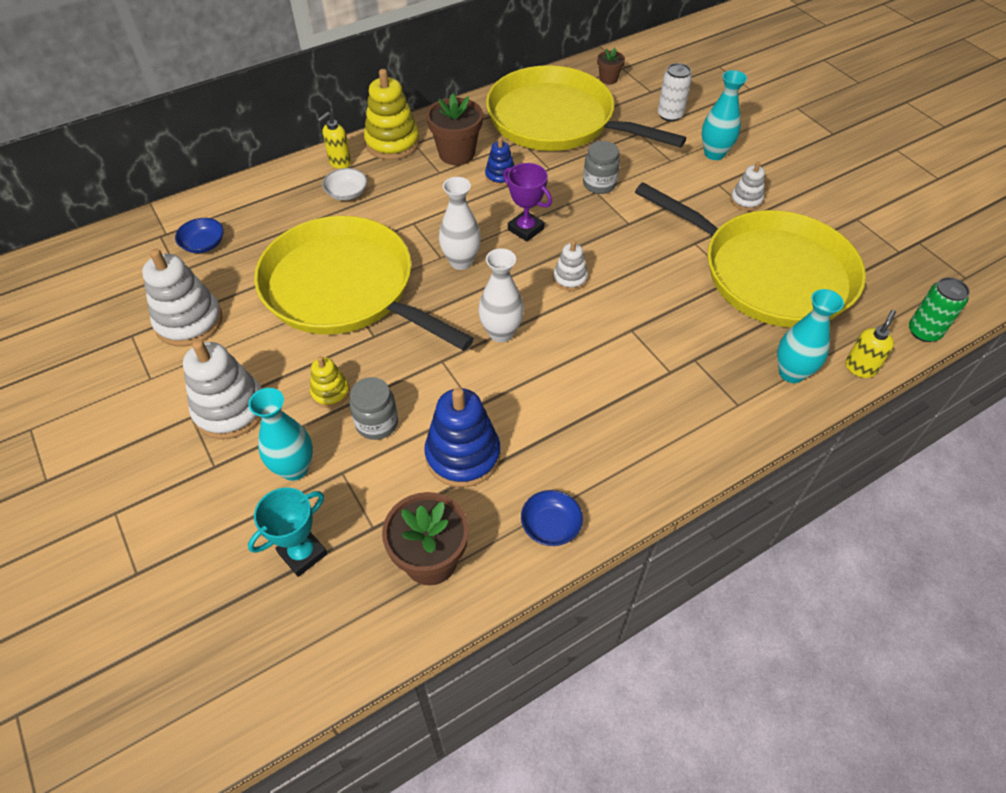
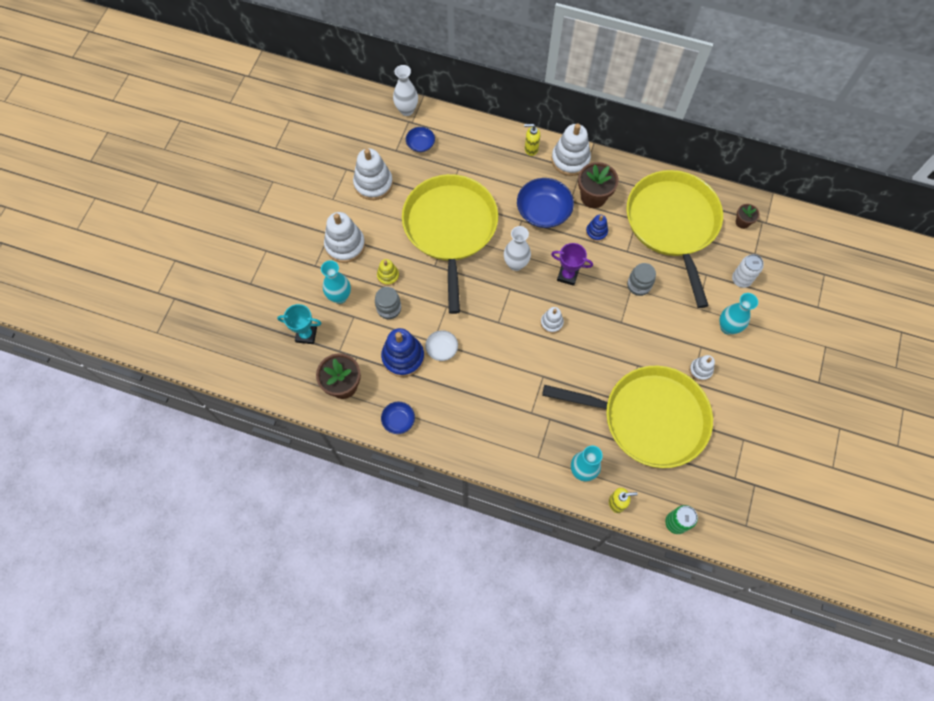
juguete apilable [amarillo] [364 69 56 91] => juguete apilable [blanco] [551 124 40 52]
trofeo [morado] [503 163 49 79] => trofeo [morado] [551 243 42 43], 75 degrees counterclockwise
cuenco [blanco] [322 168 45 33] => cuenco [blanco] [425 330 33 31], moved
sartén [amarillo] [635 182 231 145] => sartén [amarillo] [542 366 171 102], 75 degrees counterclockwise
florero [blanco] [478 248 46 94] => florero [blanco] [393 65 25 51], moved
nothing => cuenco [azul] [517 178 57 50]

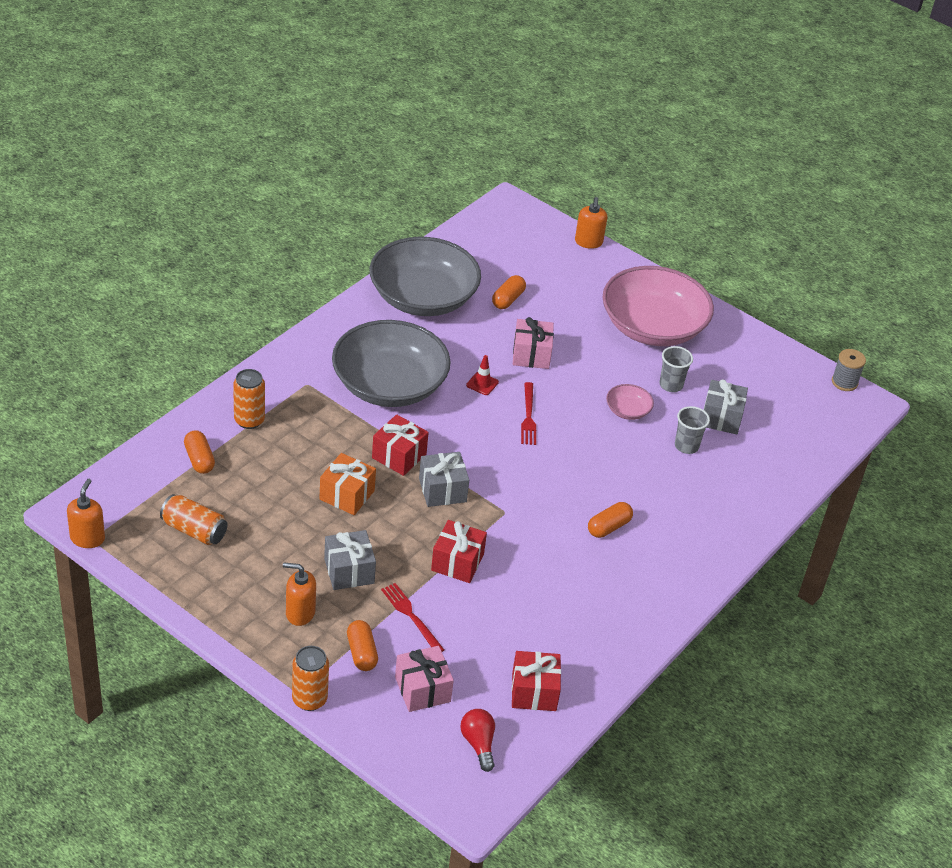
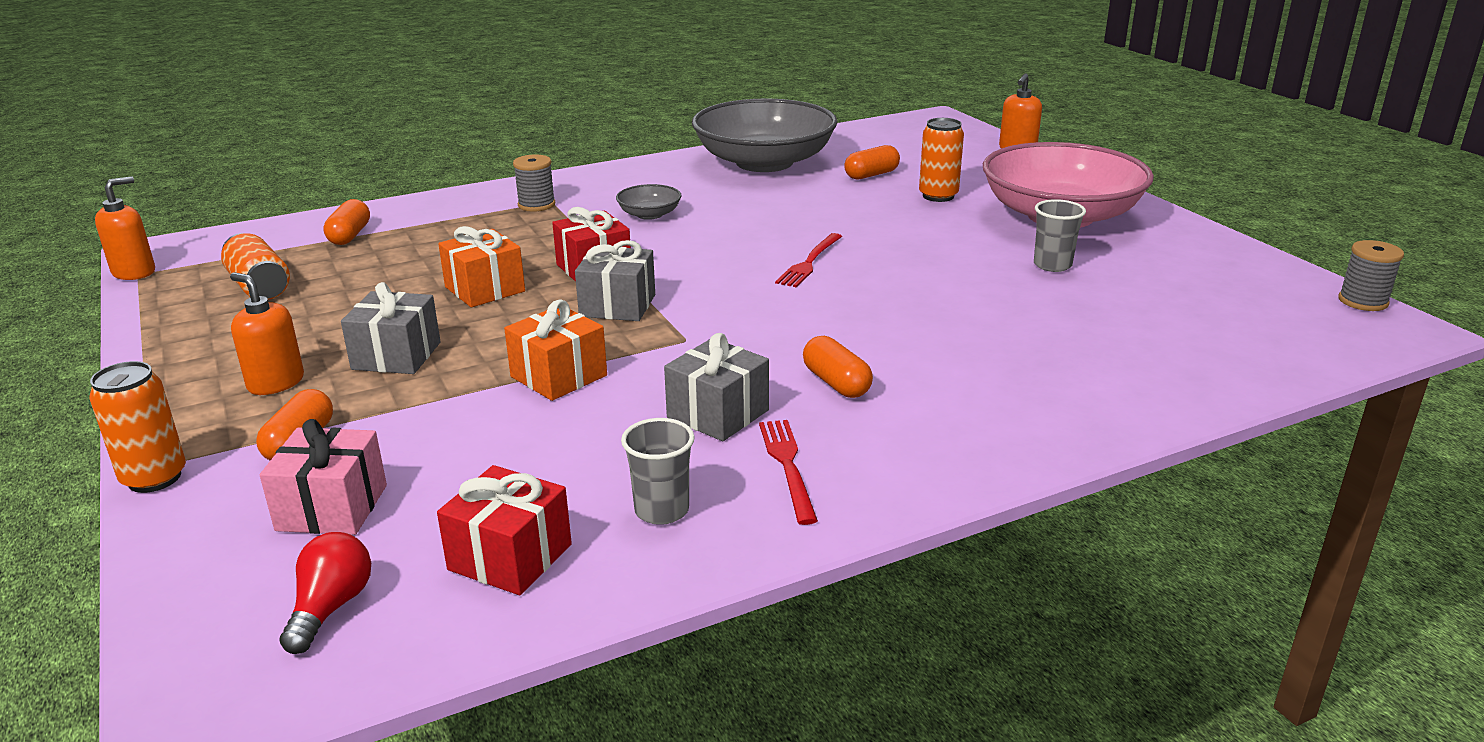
regalo [rosa] [513 317 41 52] => nothing
cuenco [gris] [332 320 119 87] => cuenco [gris] [616 184 66 36], x0.41
cono de tráfico [rojo] [466 355 33 40] => nothing
lata [naranja] [233 369 32 60] => lata [naranja] [919 118 45 84], moved
regalo [gris] [703 380 45 54] => regalo [gris] [664 333 105 108], moved
cuenco [rosa] [606 384 48 36] => nothing
vaso [gris] [675 406 35 48] => vaso [gris] [621 418 74 107], moved
cápsula [naranja] [588 502 45 36] => cápsula [naranja] [803 336 70 62], 75 degrees clockwise
regalo [rojo] [431 520 56 63] => regalo [naranja] [504 299 103 102]
tenedor [rojo] [381 583 63 69] => tenedor [rojo] [759 420 59 105], moved
nothing => carrete [gris] [513 155 42 57]

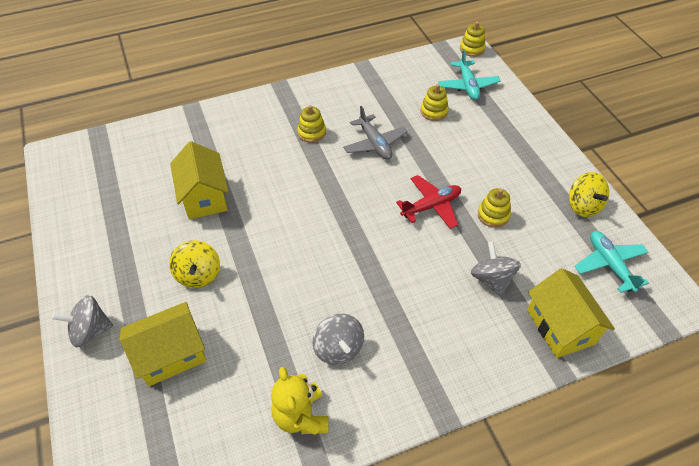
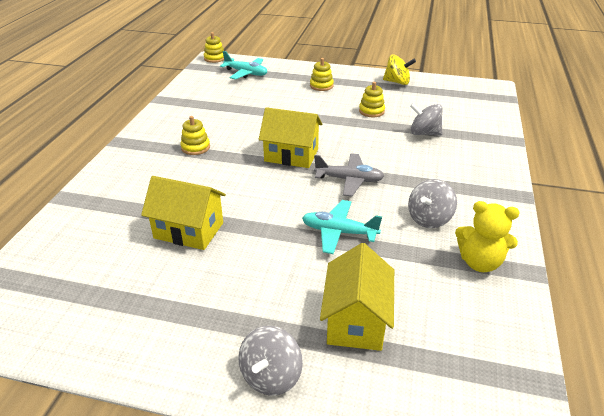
juguete apilable [amarillo] [420 84 29 37] => juguete apilable [amarillo] [310 58 24 33], moved
avión [gris] [343 106 65 54] => avión [gris] [314 153 70 43], moved
avión [rojo] [396 175 65 54] => nothing
avión [turquesa] [575 231 74 62] => avión [turquesa] [302 200 80 54], moved
peonza [amarillo] [169 240 51 48] => nothing
casa [amarillo] [527 268 88 90] => casa [amarillo] [259 107 64 61], moved
peonza [gris] [313 314 51 51] => peonza [gris] [408 179 49 49], 120 degrees clockwise

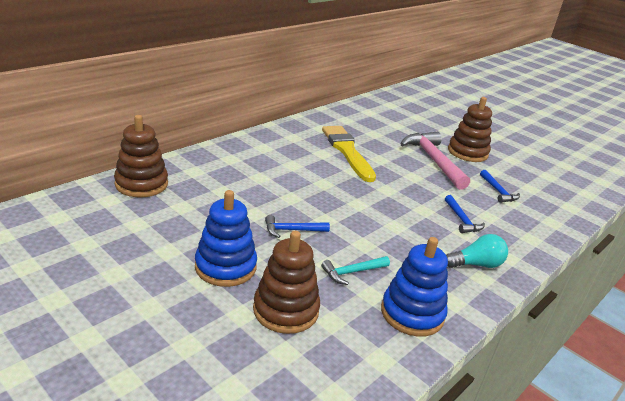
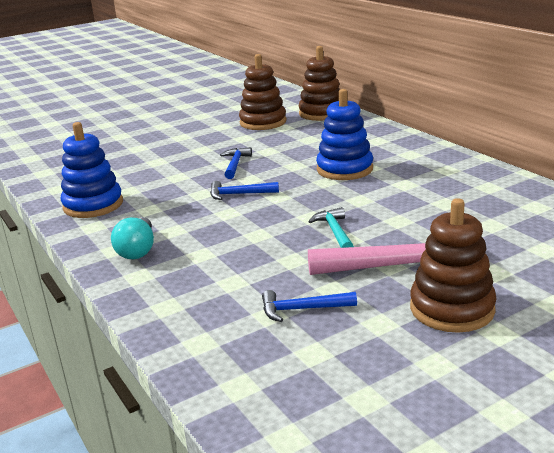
pincel [amarillo] [322 126 54 56] => nothing
juguete apilable [azul] [195 190 62 97] => juguete apilable [azul] [316 89 57 91], moved
martillo [azul] [445 195 40 38] => martillo [azul] [210 181 69 19], moved
juguete apilable [marrón] [253 231 67 103] => juguete apilable [marrón] [239 54 47 76], moved
martillo [turquesa] [321 256 69 29] => martillo [turquesa] [308 207 46 41], moved

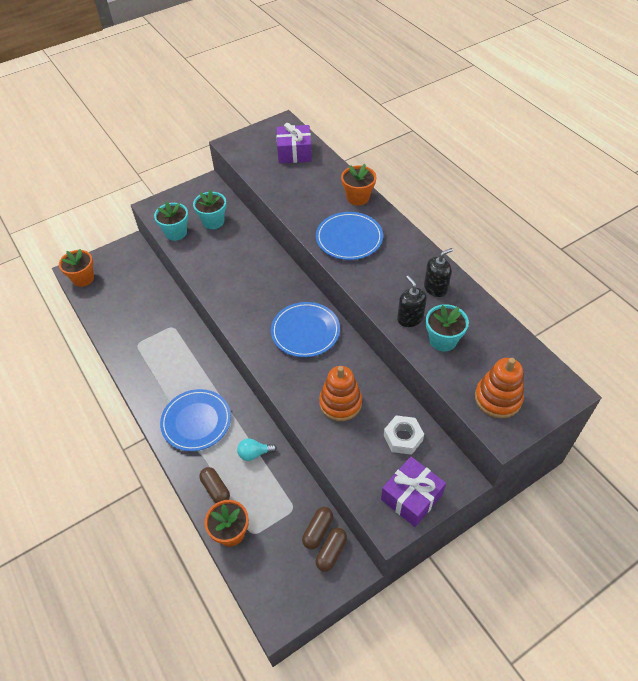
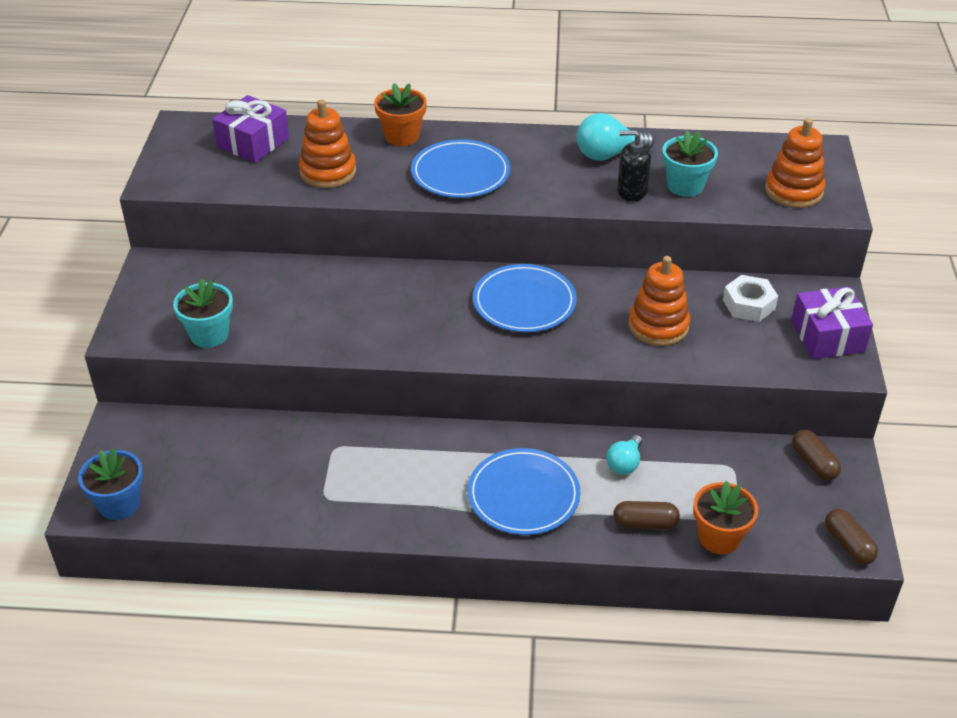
maceta [turquesa] [193 189 33 40] => nothing
dispensador de jabón [negro] [424 248 29 49] => bombilla [turquesa] [577 113 78 48]
maceta [naranja] [59 249 35 38] => maceta [azul] [78 448 65 72]
cápsula [marrón] [302 507 31 42] => cápsula [marrón] [825 509 53 56], moved
nothing => juguete apilable [naranja] [299 100 57 88]

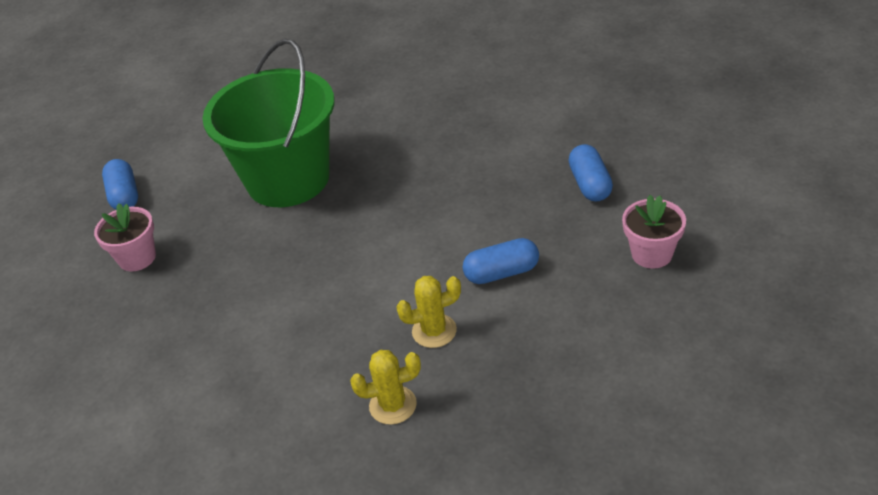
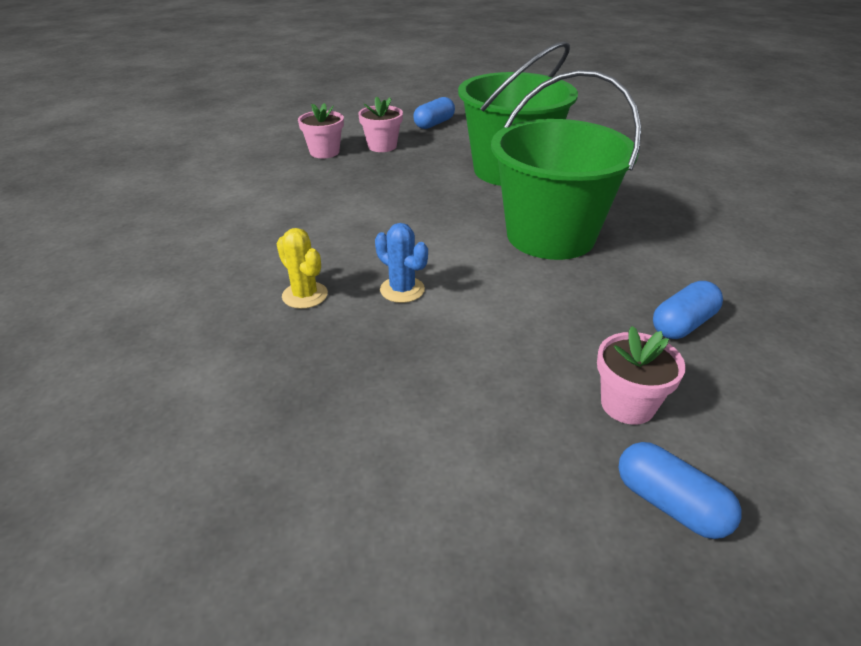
cápsula [azul] [463 238 76 46] => cápsula [azul] [618 442 124 97], moved
cactus [amarillo] [396 276 65 72] => cactus [azul] [375 223 53 80]
nothing => balde [verde] [491 70 150 190]
nothing => maceta [rosa] [298 103 46 55]

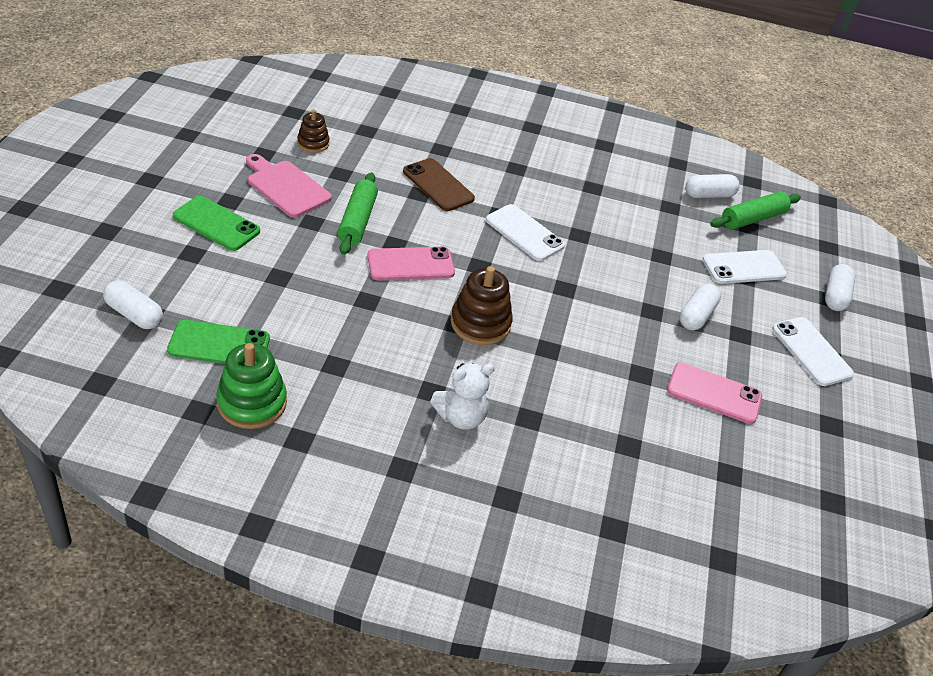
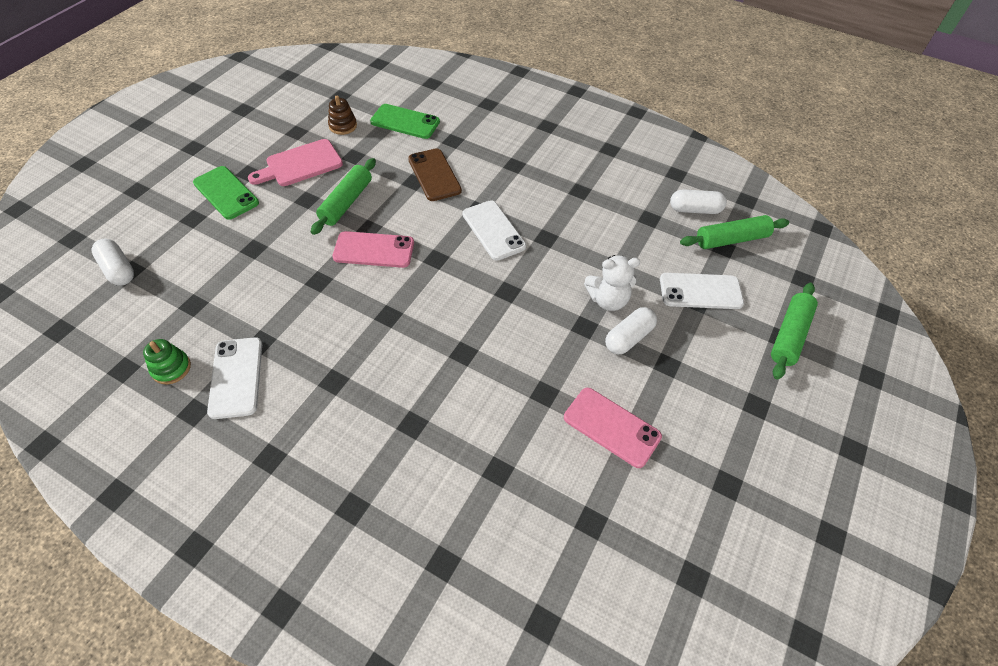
tabla de cortar [rosa] [246 154 86 64] => tabla de cortar [rosa] [248 139 95 47], 90 degrees counterclockwise
cápsula [blanco] [825 264 30 47] => rodillo [verde] [771 283 47 97]
juguete apilable [marrón] [451 266 62 79] => nothing
móvil [blanco] [772 317 82 69] => móvil [blanco] [207 337 55 82], moved
móvil [verde] [167 320 103 44] => móvil [verde] [370 104 70 35], moved
juguete apilable [verde] [216 343 71 86] => juguete apilable [verde] [143 339 48 45], x0.61
osito [blanco] [430 363 65 67] => osito [blanco] [584 255 56 56], moved

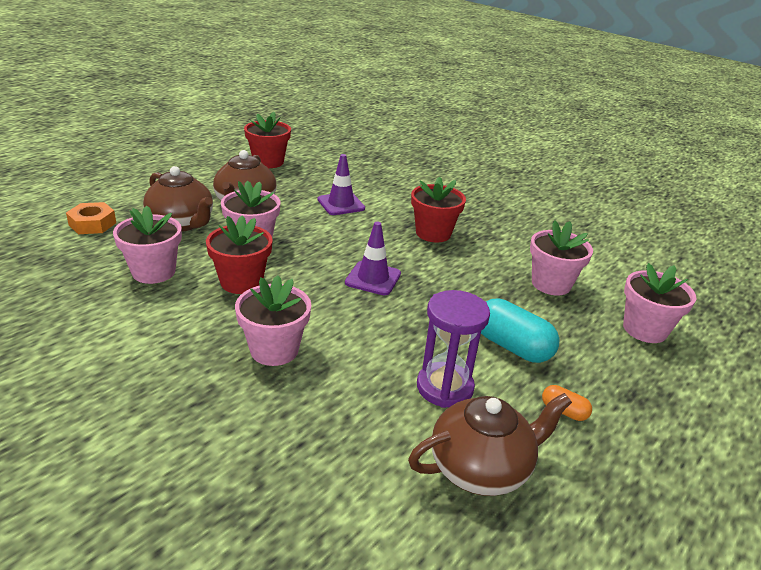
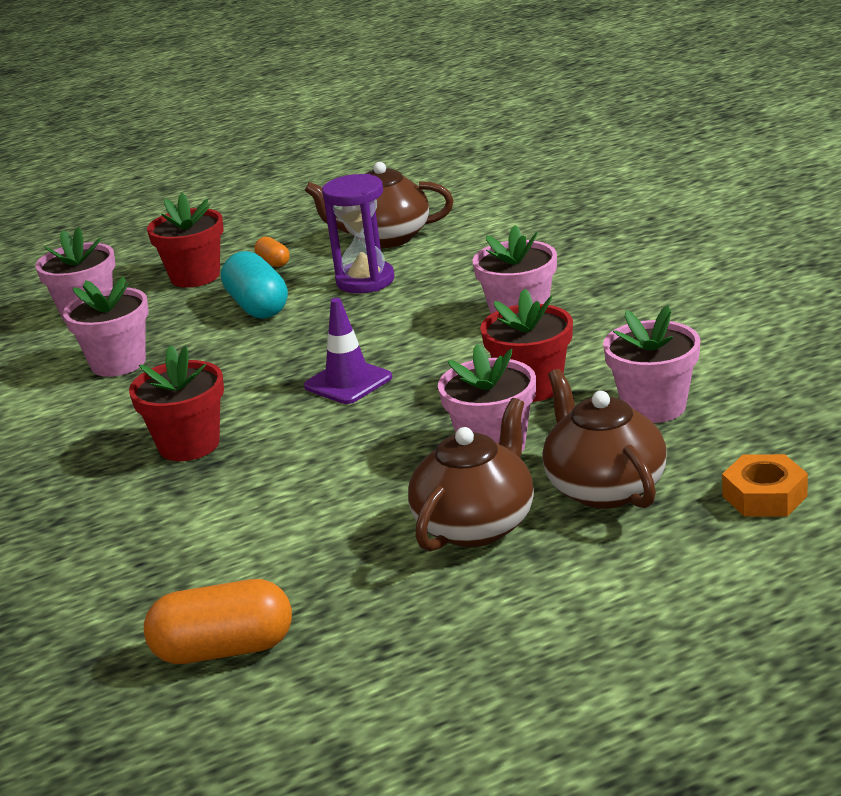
maceta [rojo] [244 112 47 56] => maceta [rojo] [147 193 76 95], moved
cono de tráfico [morado] [318 154 47 61] => nothing
nothing => cápsula [naranja] [144 579 148 85]

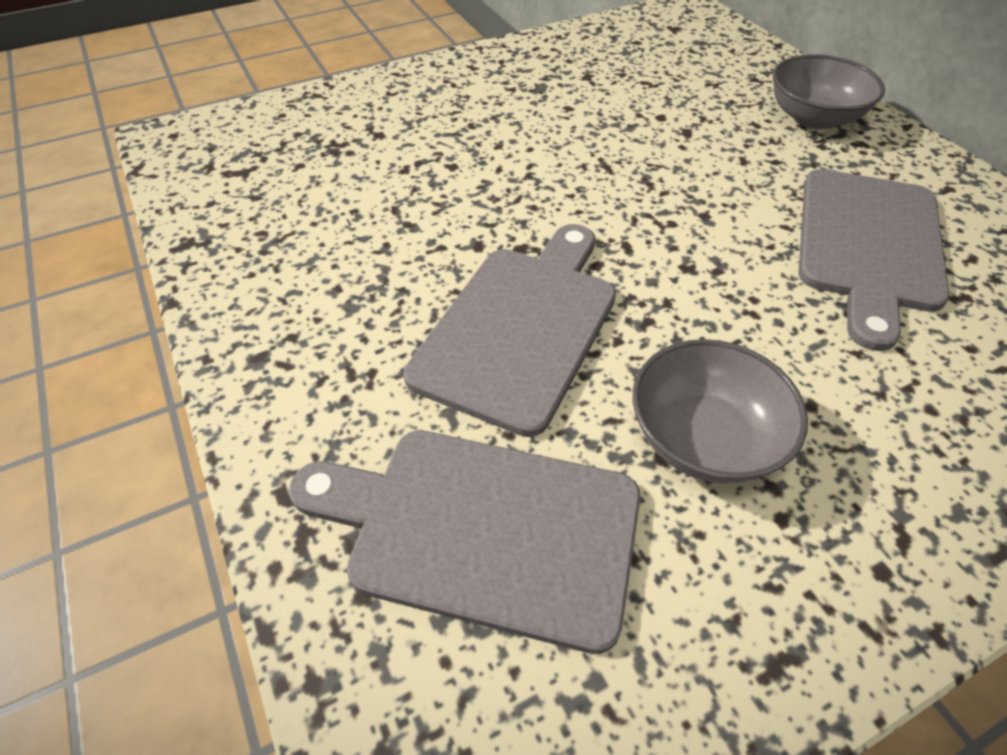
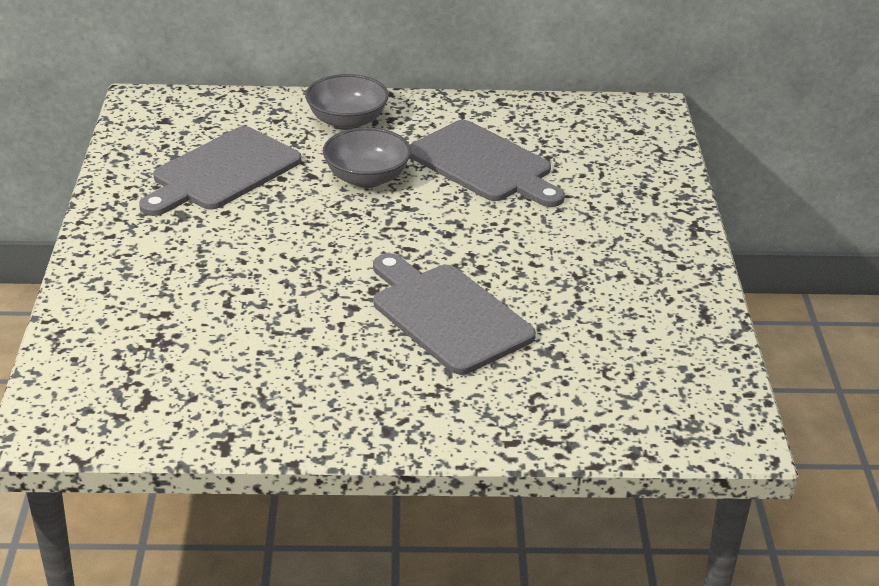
cuenco [gris] [633 339 175 145] => cuenco [gris] [323 127 88 61], moved
tabla de cortar [gris] [289 430 352 224] => tabla de cortar [gris] [139 126 163 90], moved

